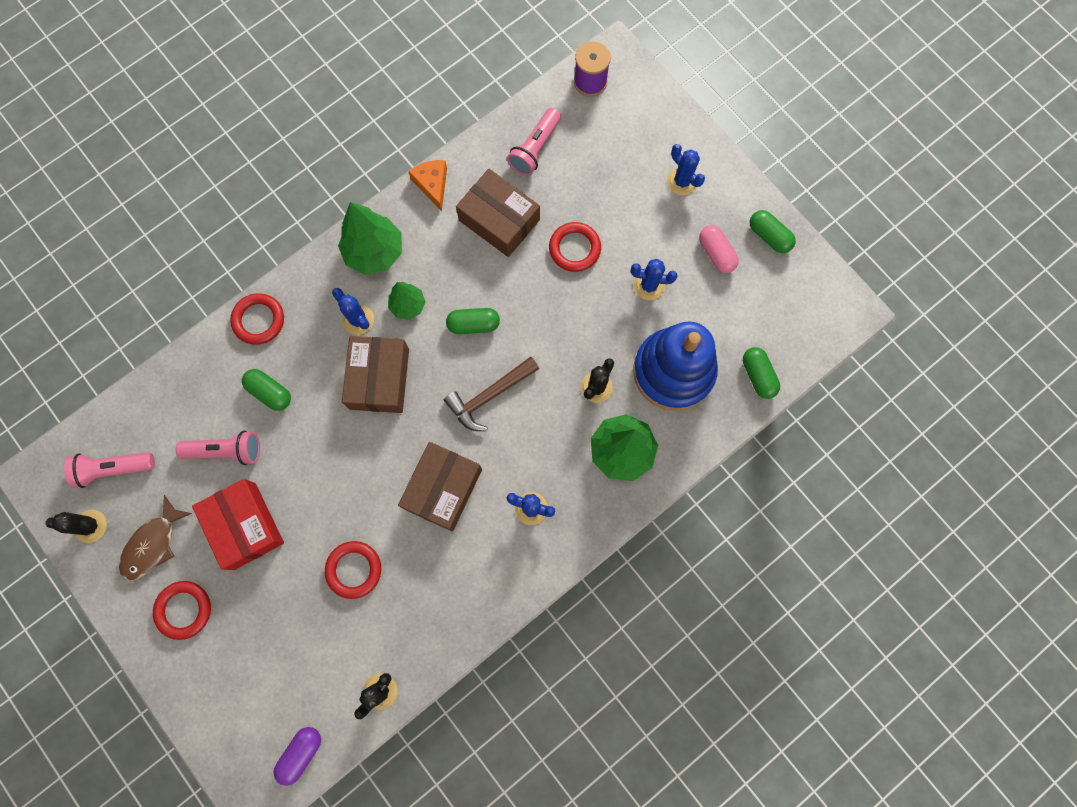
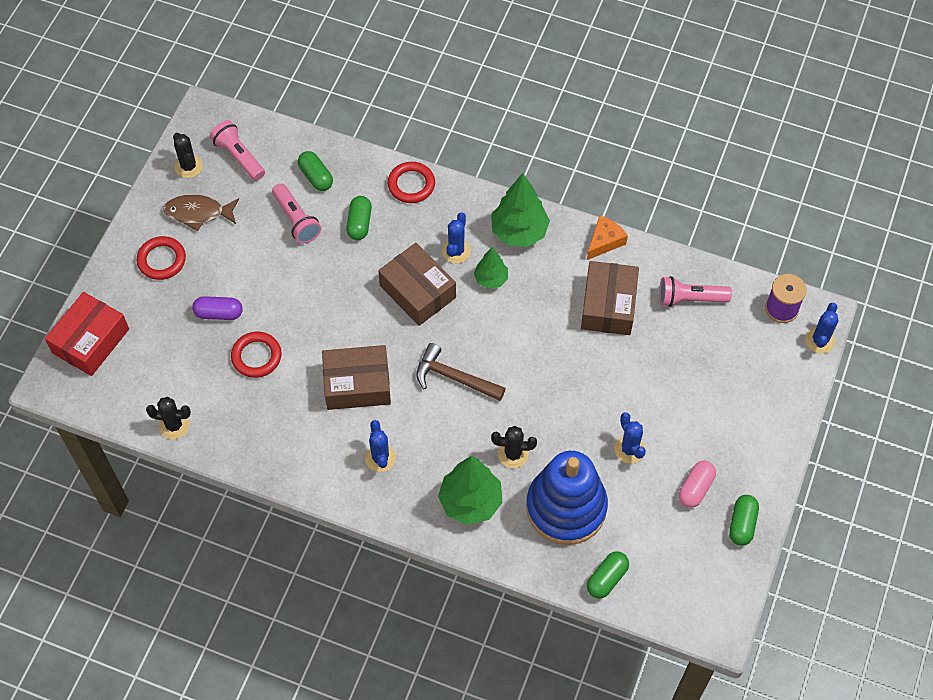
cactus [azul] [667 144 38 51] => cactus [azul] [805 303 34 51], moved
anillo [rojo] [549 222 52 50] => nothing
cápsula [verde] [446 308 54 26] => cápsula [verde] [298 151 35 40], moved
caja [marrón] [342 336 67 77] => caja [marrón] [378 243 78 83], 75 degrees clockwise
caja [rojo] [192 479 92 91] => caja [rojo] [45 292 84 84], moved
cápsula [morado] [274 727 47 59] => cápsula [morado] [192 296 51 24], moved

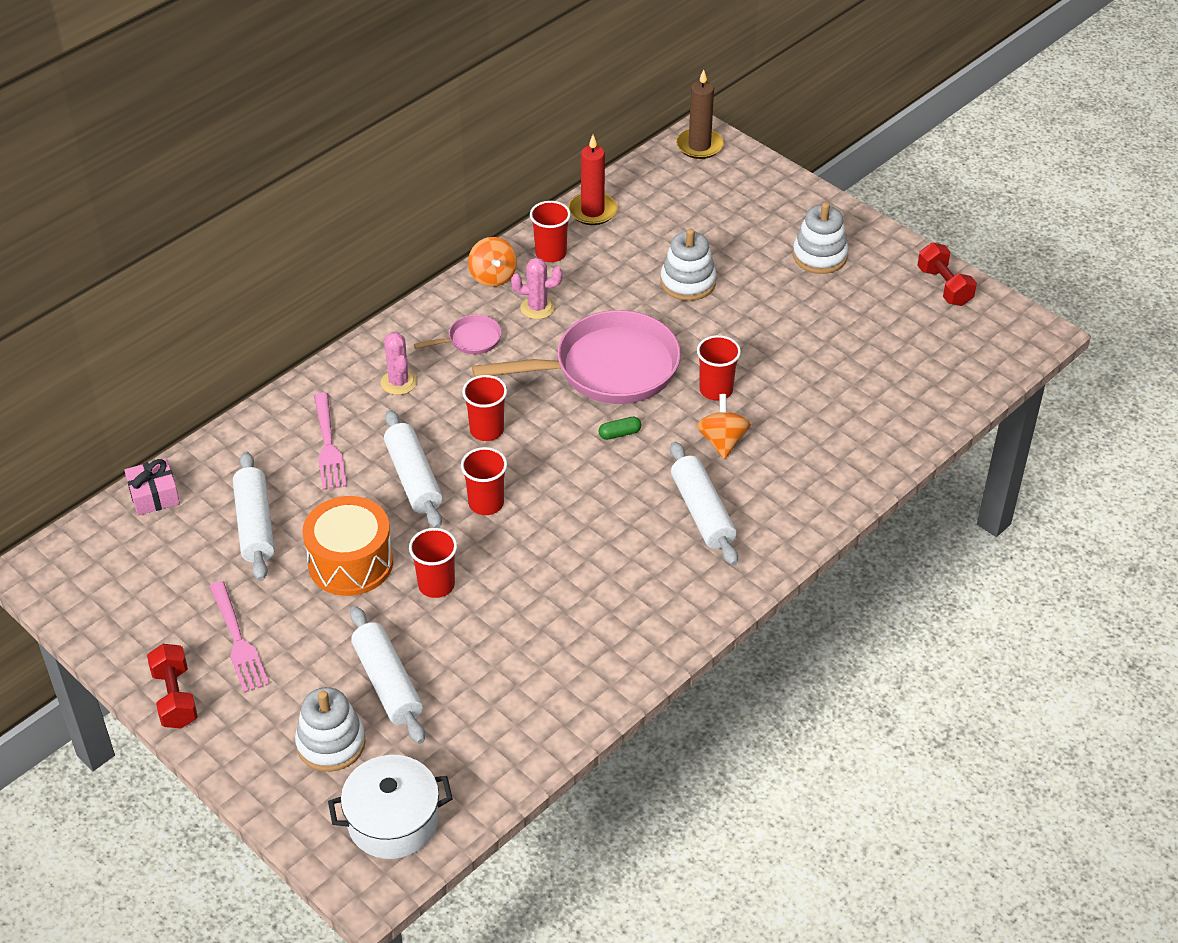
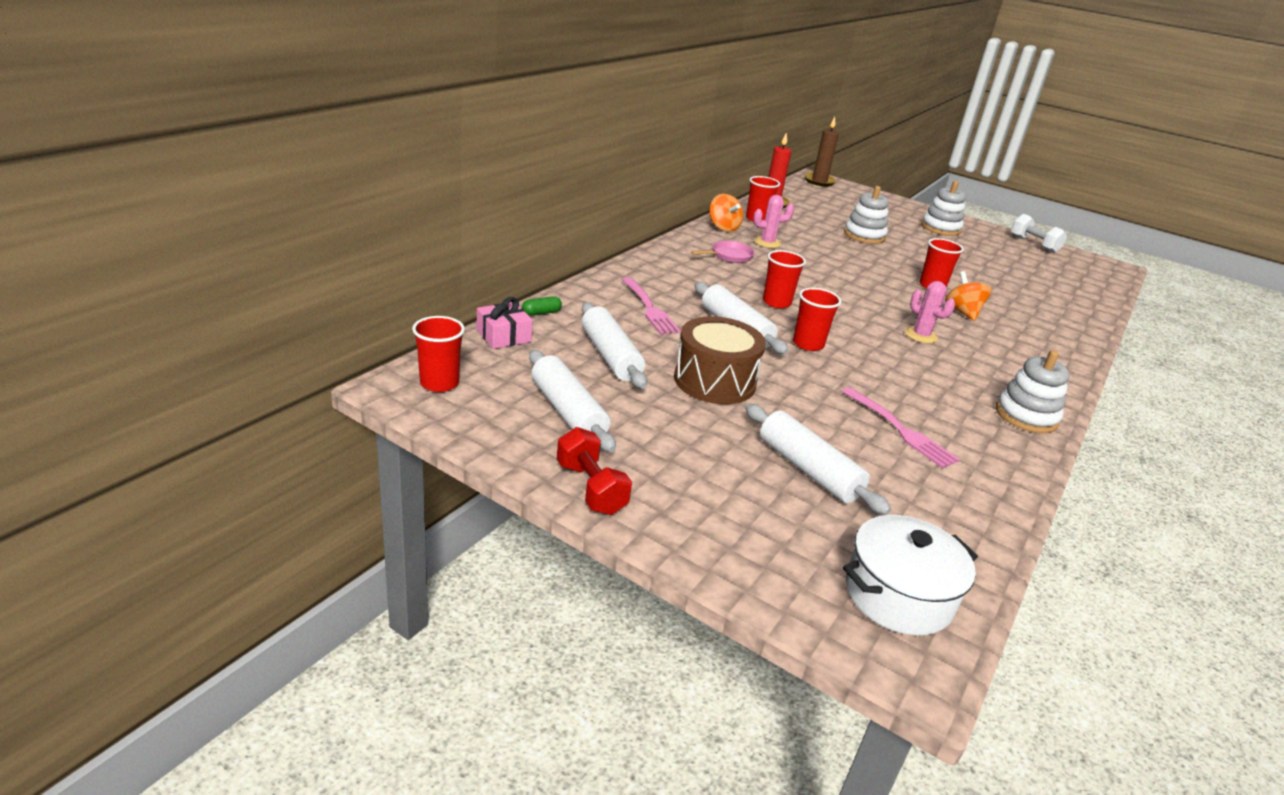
mancuerna [rojo] [917 243 60 63] => mancuerna [blanco] [1011 214 56 39]
sartén [rosa] [472 310 209 94] => nothing
cactus [rosa] [381 332 36 63] => cactus [rosa] [905 281 50 62], moved
cápsula [verde] [599 417 43 23] => cápsula [verde] [522 296 40 20], moved
rodillo [blanco] [670 441 68 124] => rodillo [blanco] [529 350 87 102], moved
tambor [naranja] [302 496 91 100] => tambor [marrón] [674 316 92 88]
vaso [rojo] [409 528 48 70] => vaso [rojo] [412 316 53 76], moved
tenedor [rosa] [209 581 60 112] => tenedor [rosa] [841 387 119 81], moved
juguete apilable [blanco] [295 687 71 85] => juguete apilable [blanco] [996 350 74 83], moved

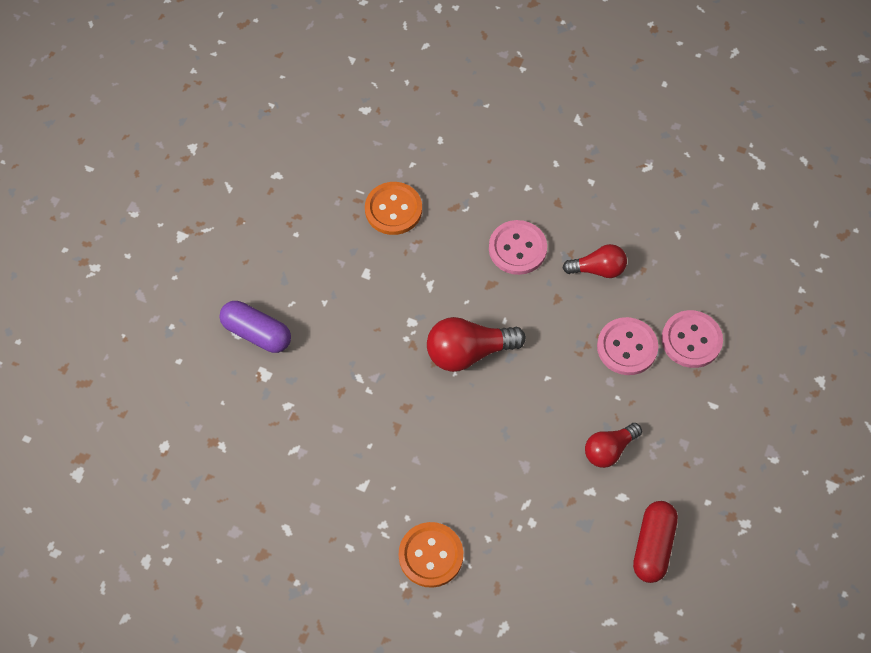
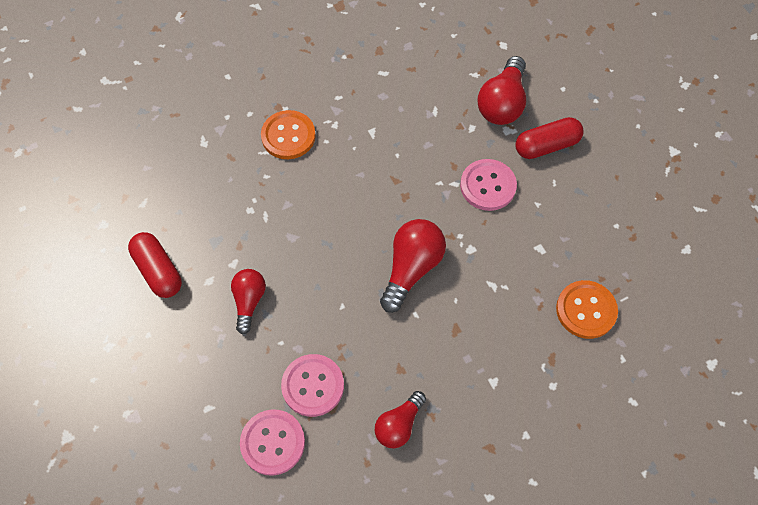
botón [rosa] [489 220 58 55] => botón [rosa] [460 159 57 52], moved
cápsula [morado] [219 301 72 52] => cápsula [rojo] [516 117 67 42]
nothing => bombilla [rojo] [477 56 49 69]

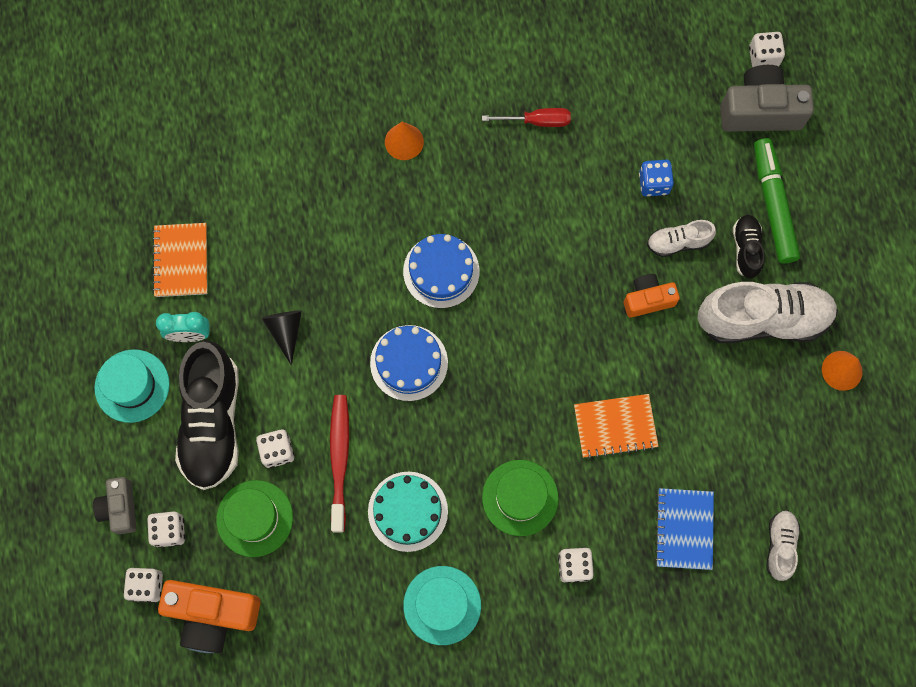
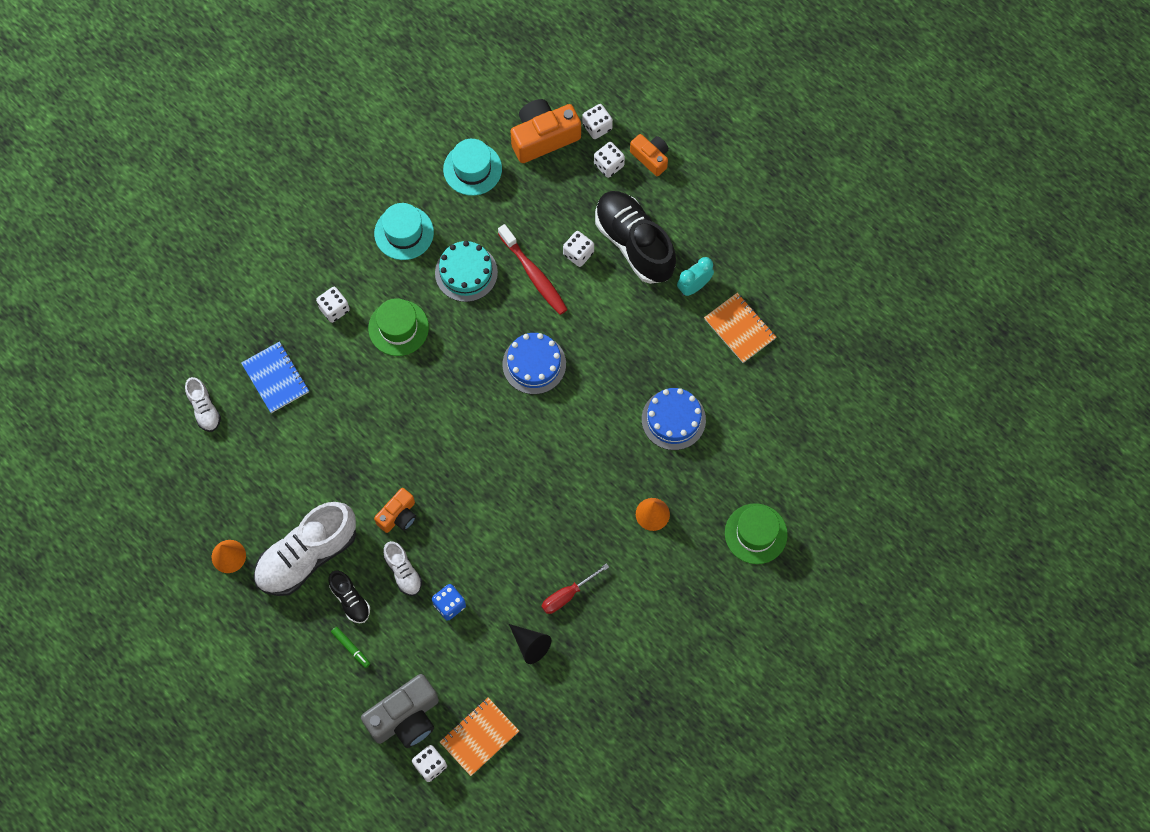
rotulador [verde] [754 138 46 126] => rotulador [verde] [331 627 39 41], x0.45
zapato [blanco] [647 220 69 37] => zapato [blanco] [383 541 39 55], 105 degrees clockwise
tarta [azul] [403 234 77 74] => tarta [azul] [642 388 64 62], moved
cono [negro] [261 310 41 55] => cono [negro] [509 624 42 40], moved
sombrero [turquesa] [94 349 76 74] => sombrero [turquesa] [443 139 59 57], moved
cuaderno [naranja] [574 394 85 65] => cuaderno [naranja] [440 698 79 78], moved
cámara [gris] [93 477 43 57] => cámara [naranja] [630 134 39 42]
sombrero [verde] [216 480 77 77] => sombrero [verde] [725 503 63 61], moved

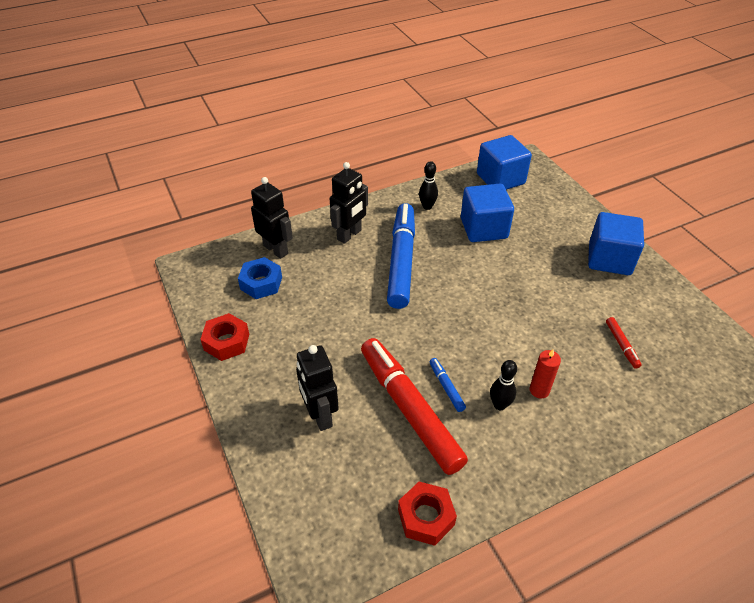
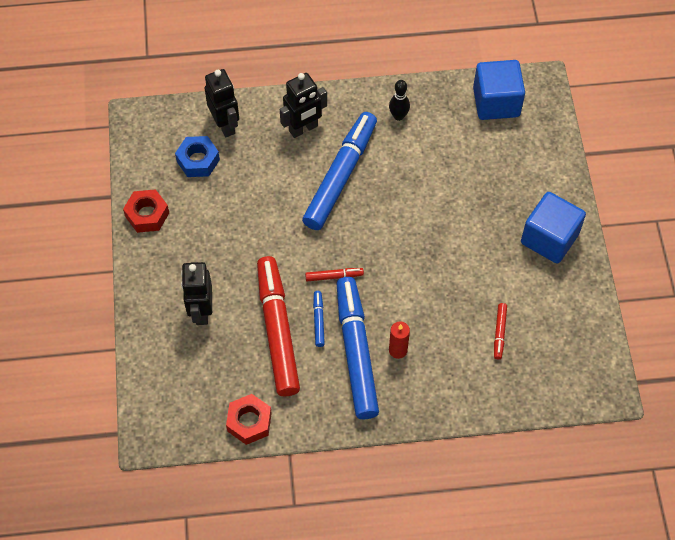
cubo [azul] [461 184 53 58] => nothing
bolo [negro] [490 360 27 50] => rotulador [azul] [337 277 42 142]
nothing => rotulador [rojo] [305 268 59 13]

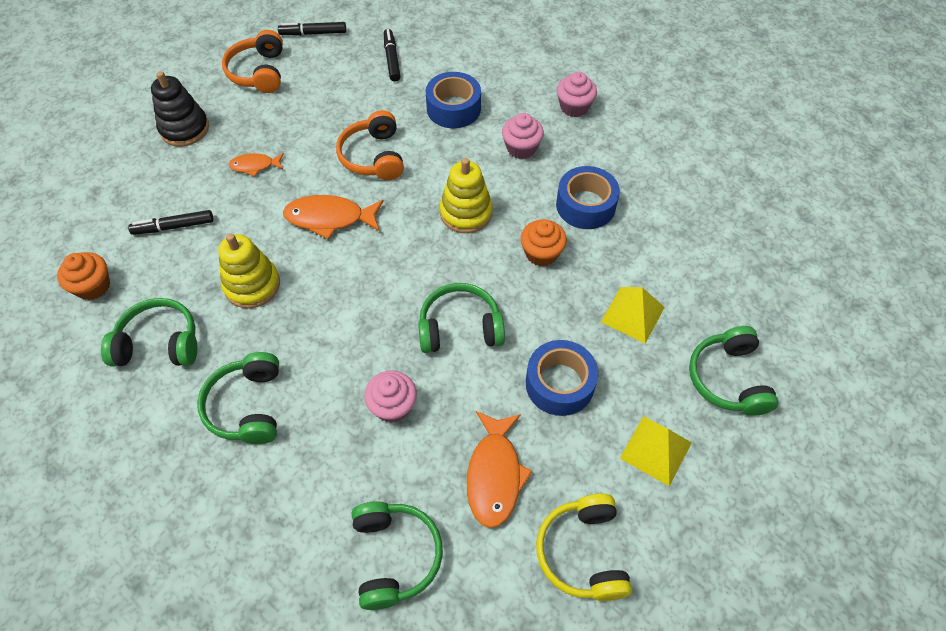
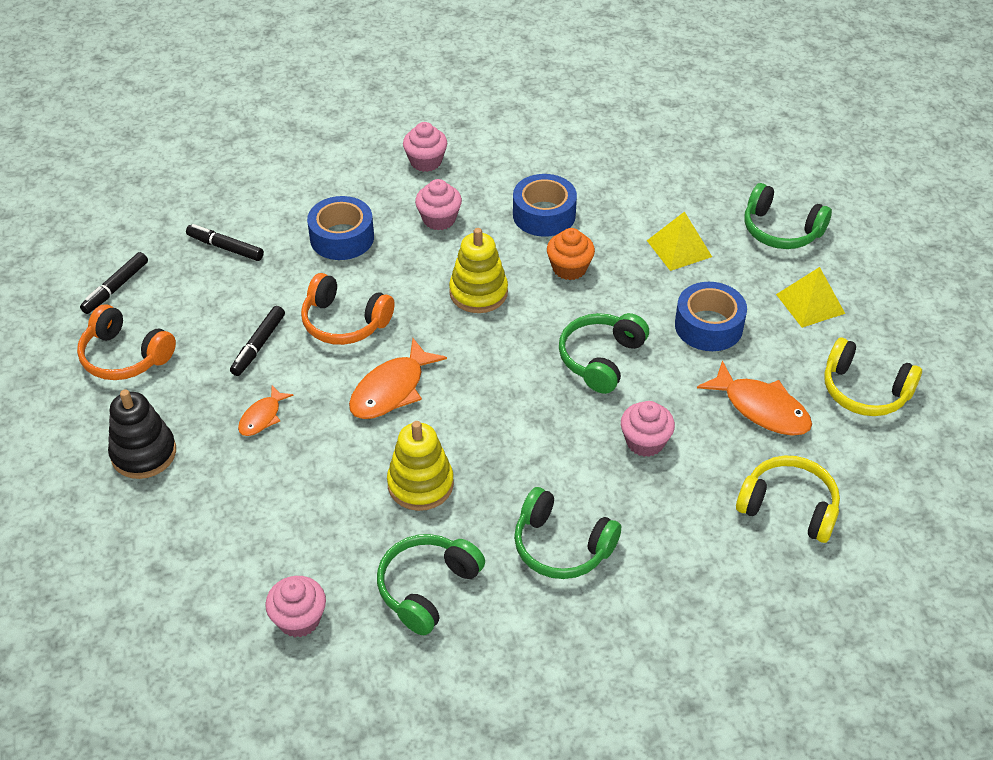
rotulador [negro] [128 210 86 25] => rotulador [negro] [230 306 55 70], moved
magdalena [naranja] [57 252 53 48] => magdalena [rosa] [265 576 61 61]
auriculares [verde] [352 501 91 109] => auriculares [amarillo] [736 455 104 88]

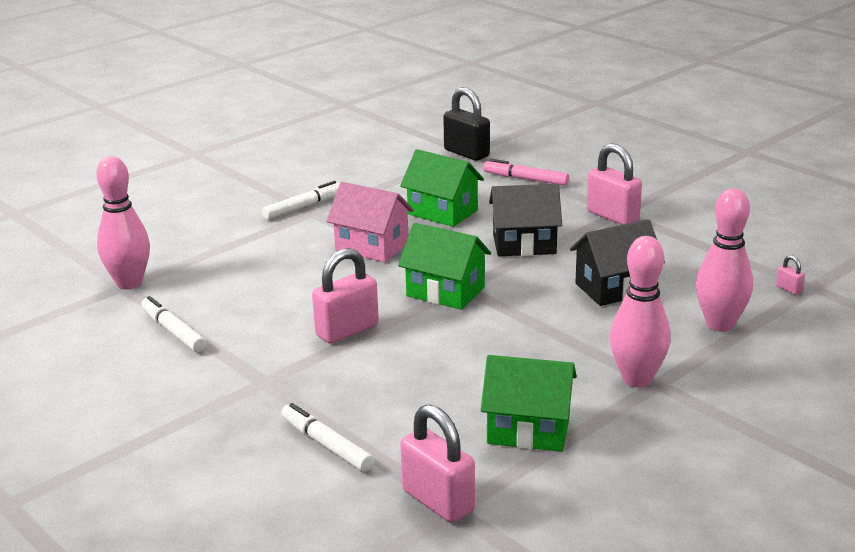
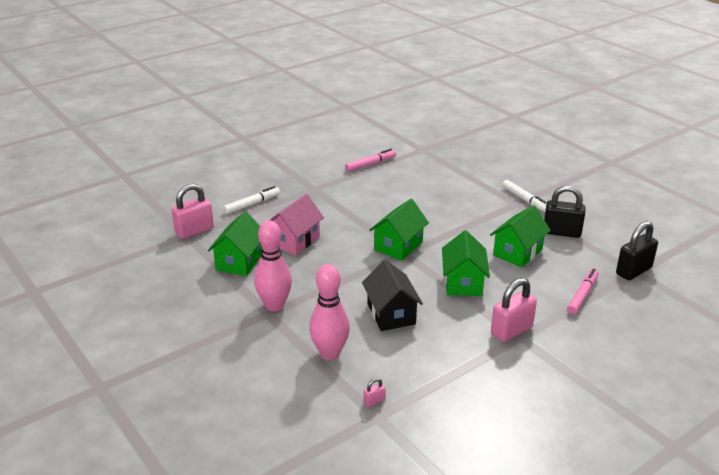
bolo [rosa] [96 156 54 134] => nothing
casa [rosa] [326 182 88 80] => casa [rosa] [270 194 54 61], moved
casa [negro] [489 184 73 72] => casa [verde] [442 230 48 66]
candado [rosa] [312 248 67 96] => nothing
rotulador [blanco] [141 296 65 56] => rotulador [rosa] [345 149 51 23]
nothing => candado [negro] [544 185 41 53]

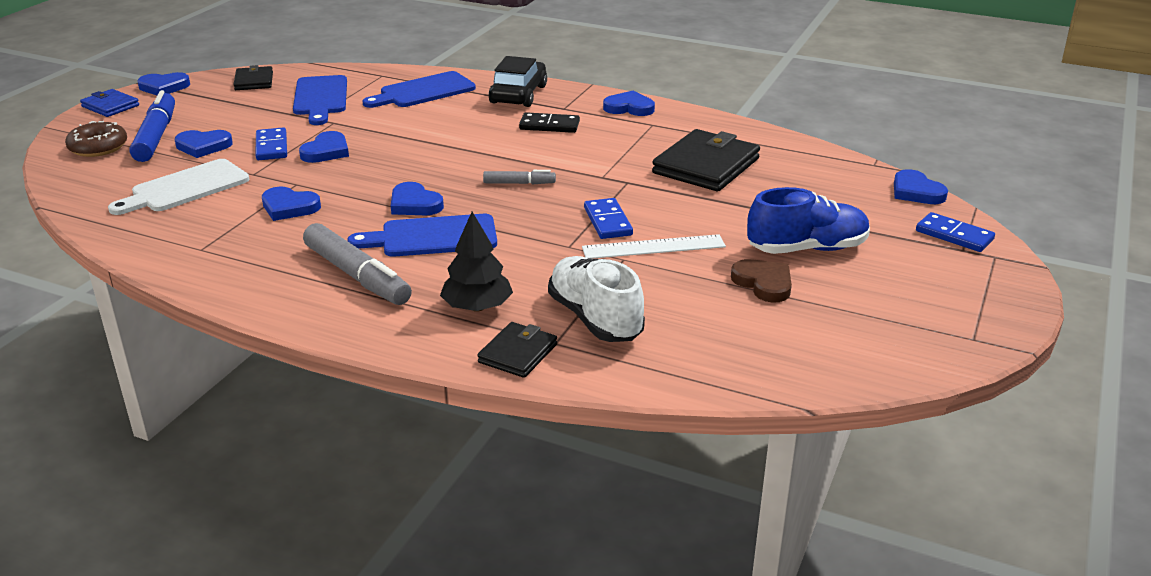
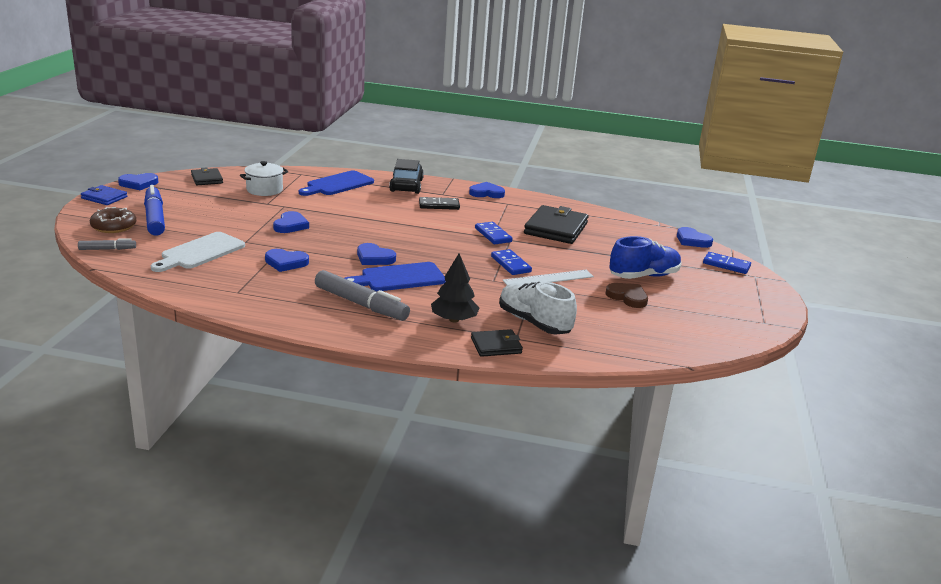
tabla de cortar [azul] [293 75 54 50] => olla [blanco] [240 161 48 35]
ficha de dominó [azul] [255 127 32 33] => ficha de dominó [azul] [475 222 38 22], moved
corazón [azul] [175 130 58 28] => nothing
rotulador [gris] [483 170 73 14] => rotulador [gris] [78 238 58 12], moved
cartera [negro] [477 322 80 56] => cartera [negro] [471 329 52 28], 60 degrees clockwise

